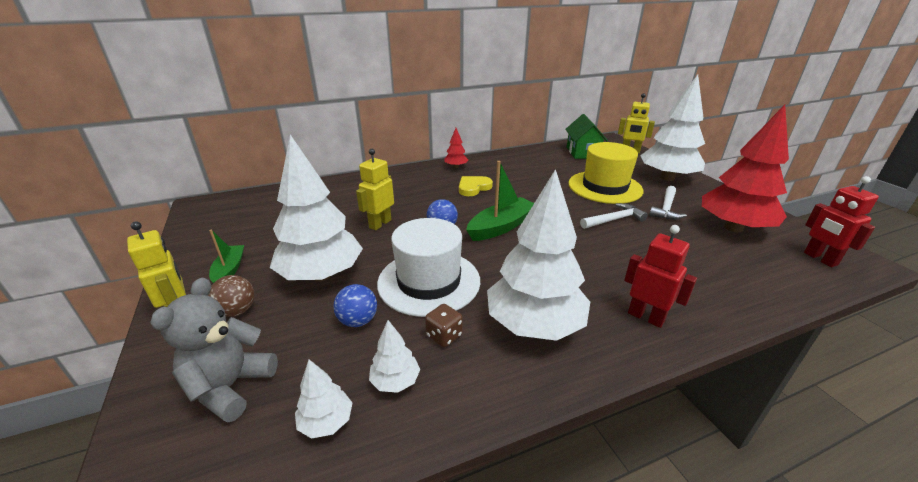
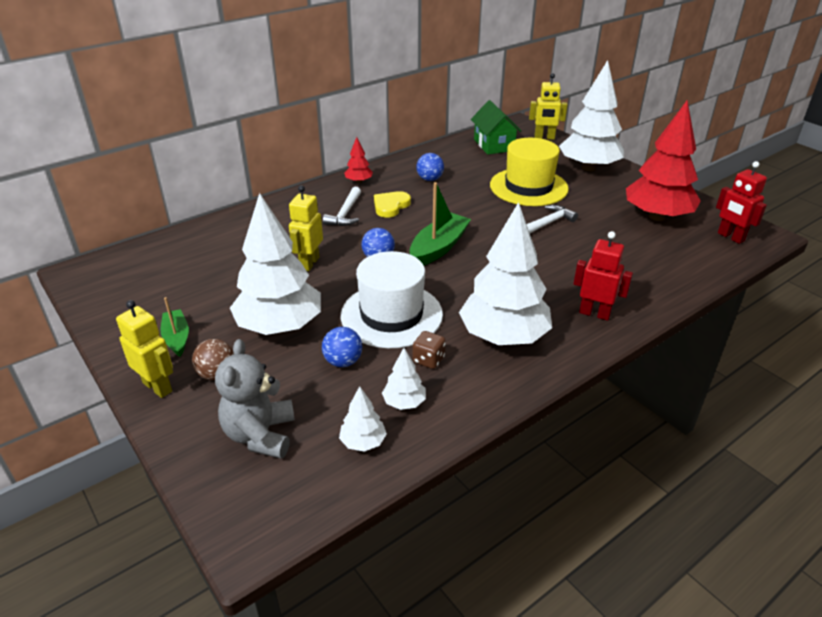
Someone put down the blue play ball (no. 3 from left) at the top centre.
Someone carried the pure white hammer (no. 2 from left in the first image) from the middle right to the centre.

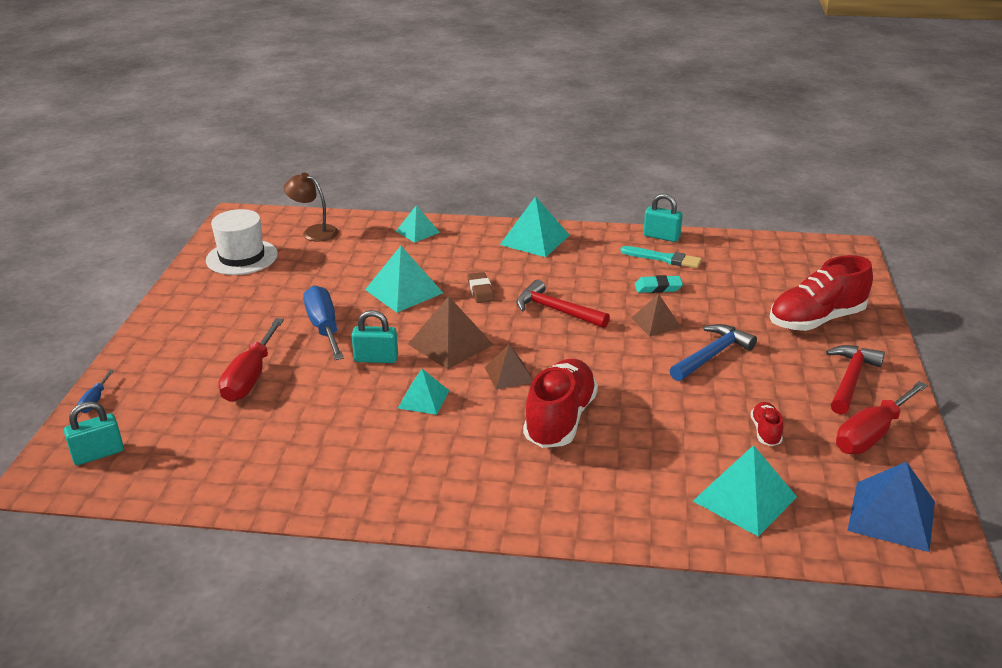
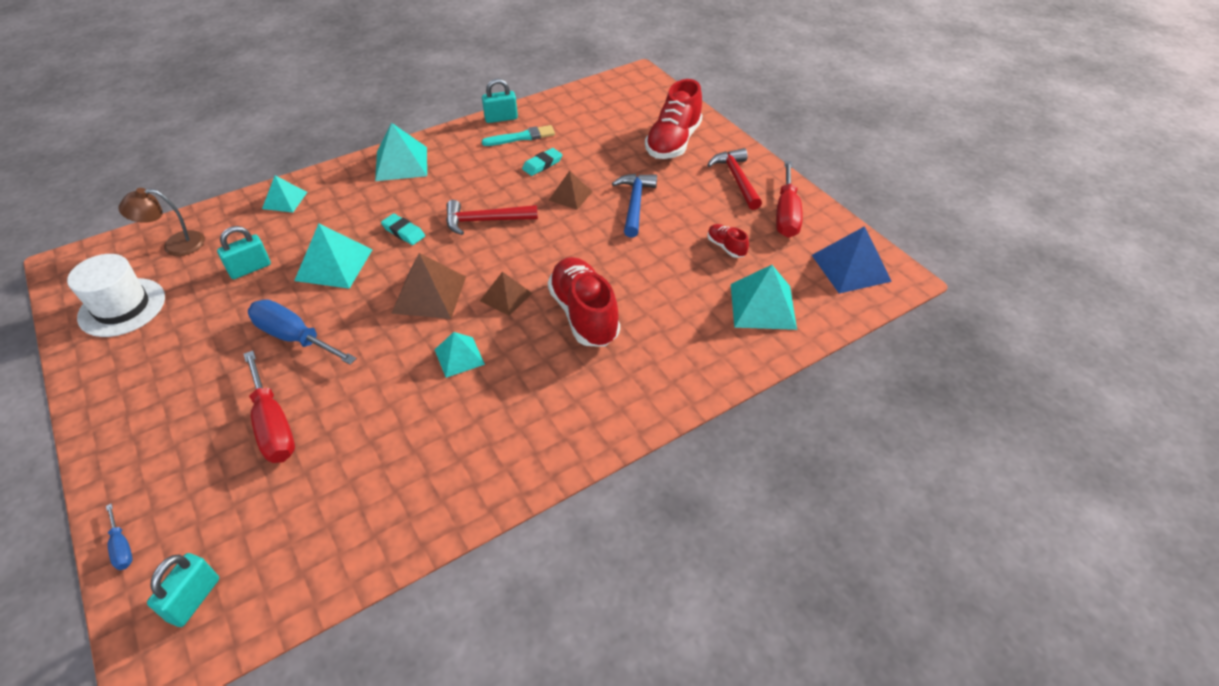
Someone carried the aqua small lock (no. 2 from left) from the centre to the middle left.
Someone repainted the brown pencil eraser at the centre, which became the aqua pencil eraser (no. 1 from left) at the middle left.

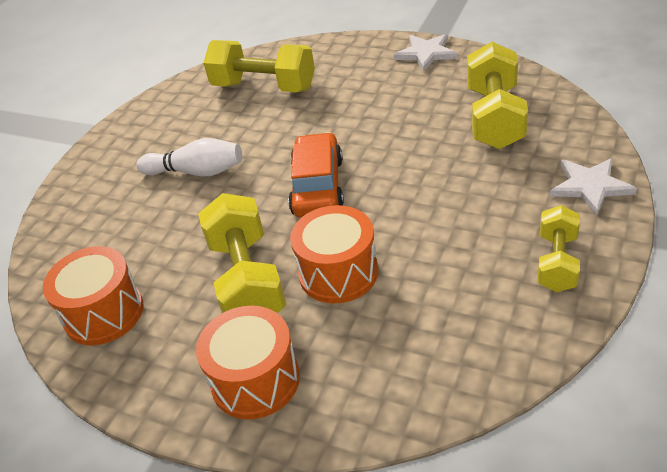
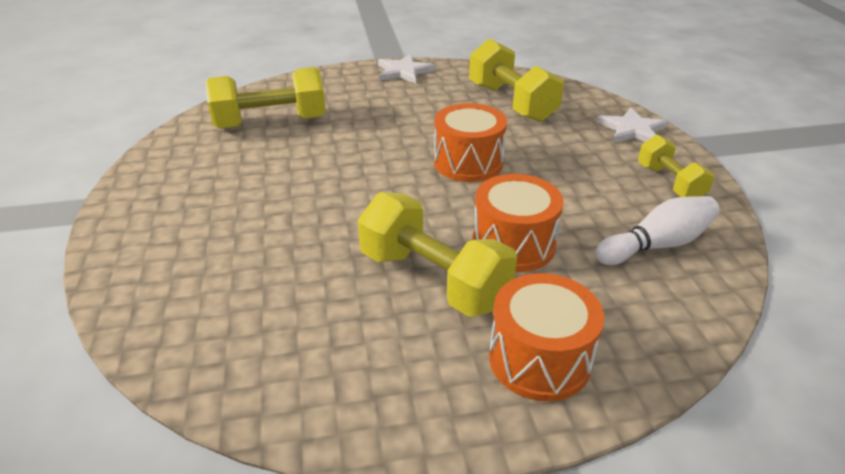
Someone took away the orange-coloured car at the centre.
Someone carried the orange-coloured snare drum (no. 1 from left) from the middle left to the top centre.
Someone carried the pure white skittle from the top left to the middle right.

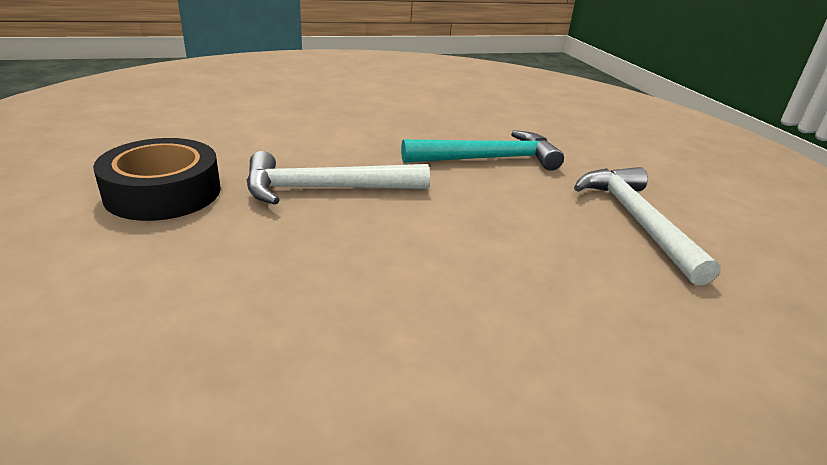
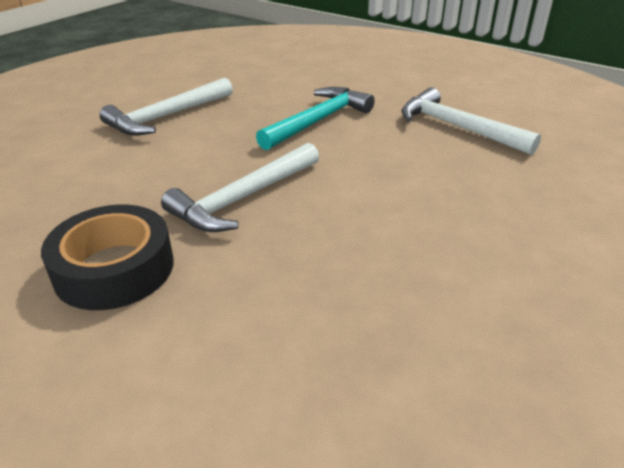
Someone put down the pure white hammer (no. 1 from left) at the top left.

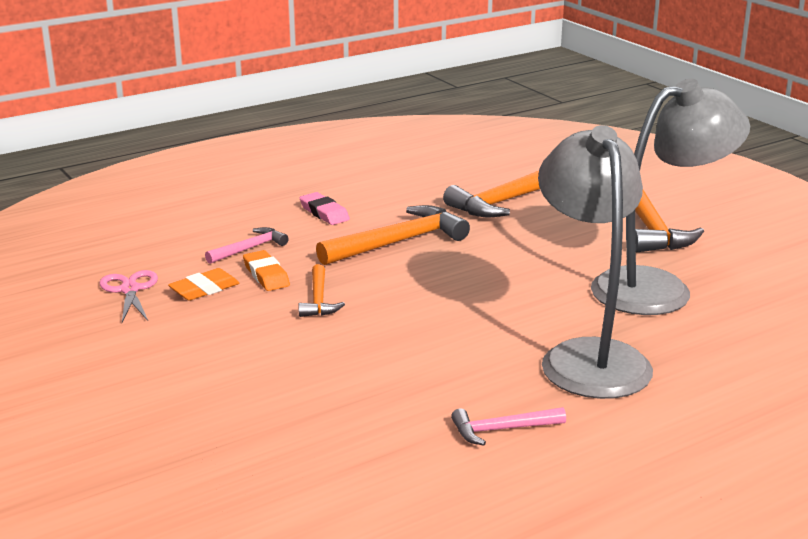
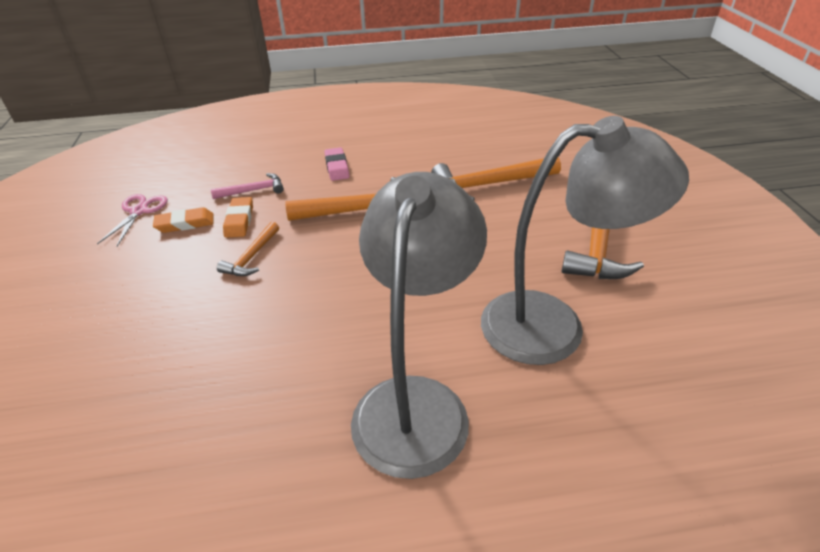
Someone took away the pink hammer (no. 2 from left) at the bottom centre.

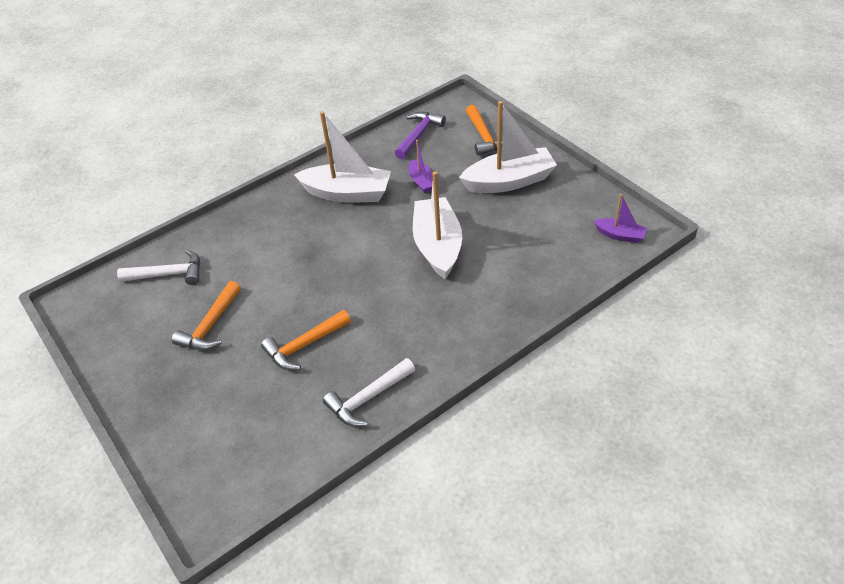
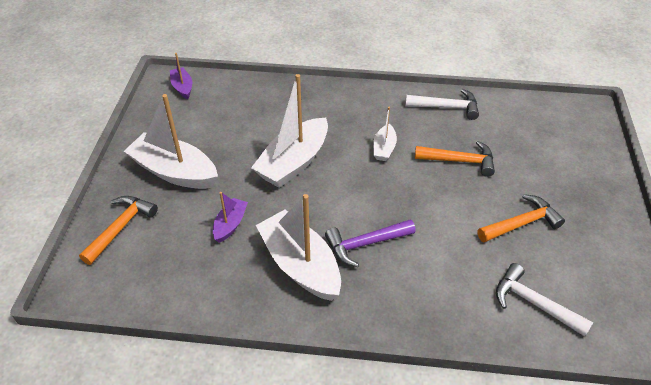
Someone put down the pure white boat (no. 4 from left) at the centre.
Someone carried the violet hammer from the top centre to the centre.

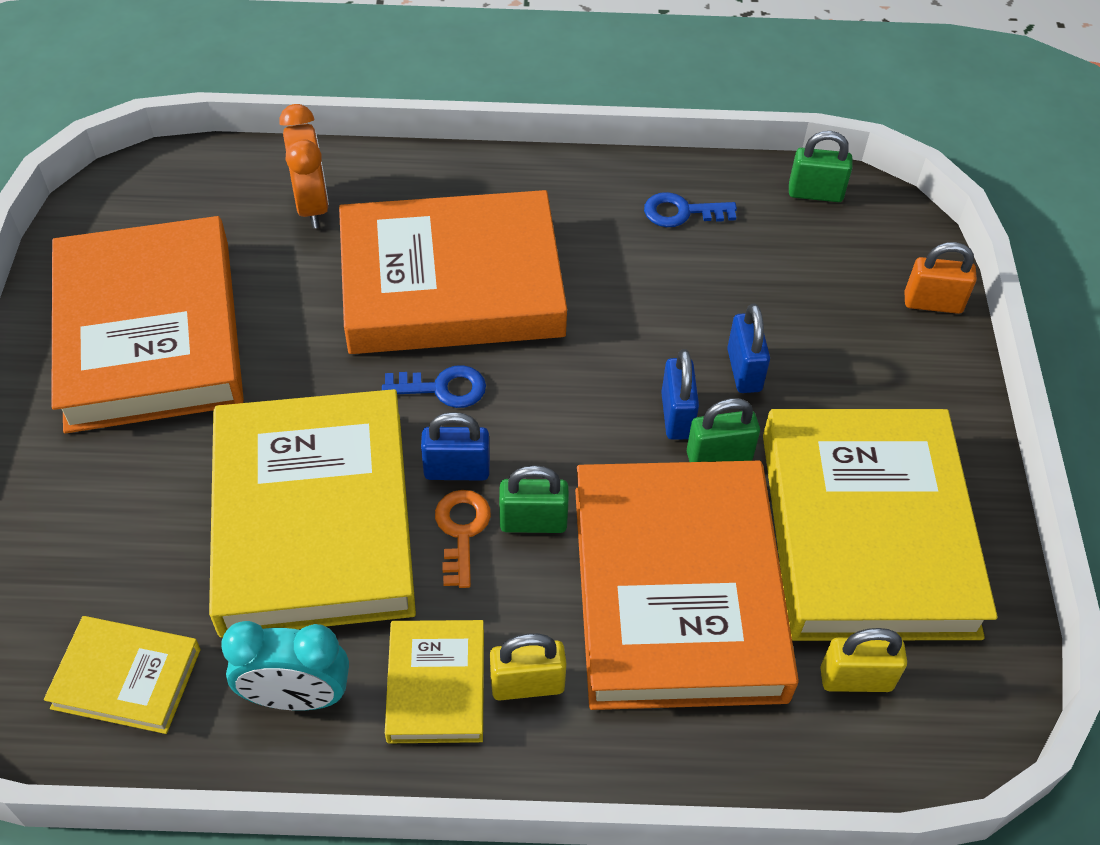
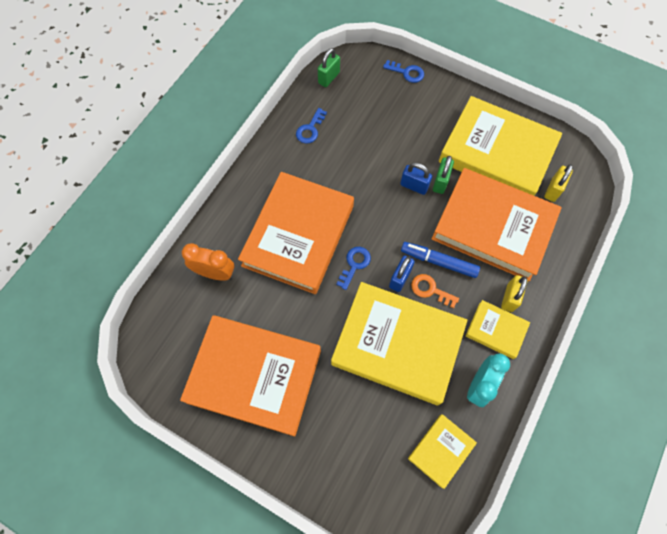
Someone took away the blue small lock (no. 3 from left) at the middle right.
Someone swapped the leaf-green small lock (no. 1 from left) at the centre for the blue marker pen at the centre.
Someone swapped the orange-coloured small lock at the top right for the blue door key (no. 3 from left) at the top centre.

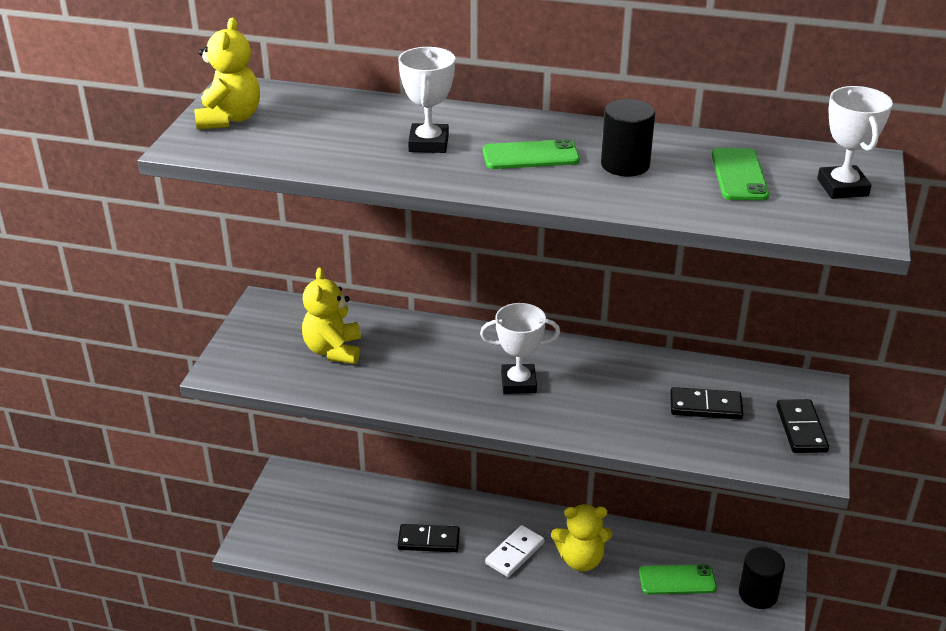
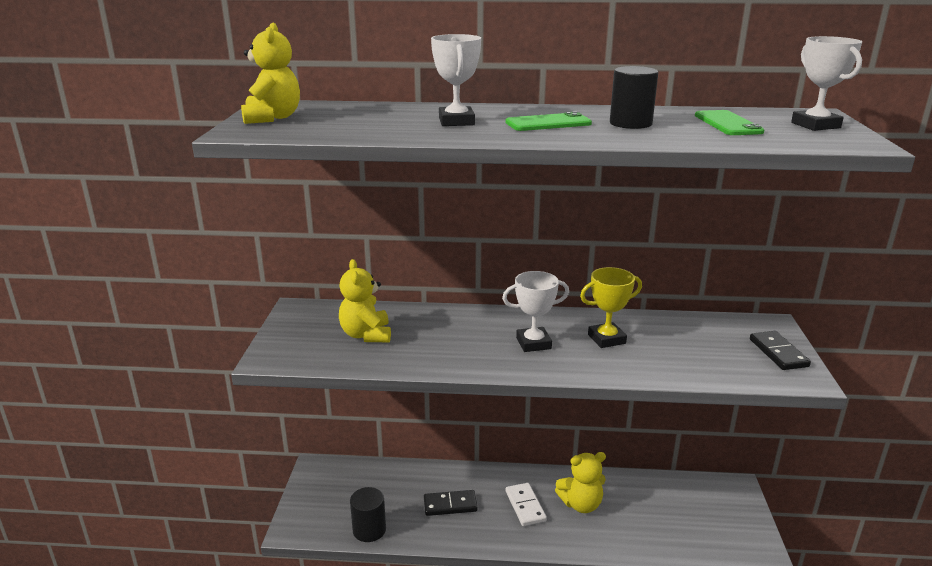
Someone took away the leaf-green phone (no. 2 from left) at the bottom right.
Someone took away the ebony domino (no. 2 from left) at the middle right.
Someone put down the yellow award cup at the centre.
Someone carried the ebony solid cylinder (no. 2 from left in the first image) from the bottom right to the bottom centre.
Someone rotated the pure white domino at the bottom centre by 45 degrees counterclockwise.

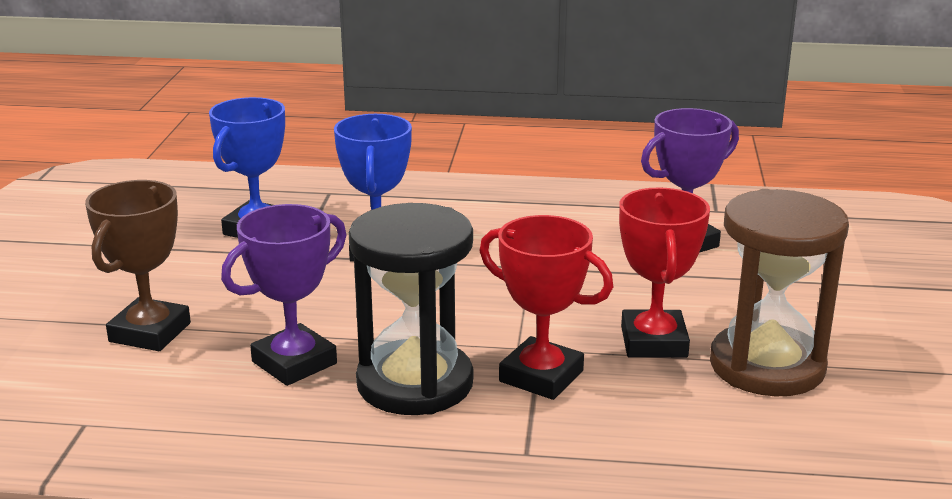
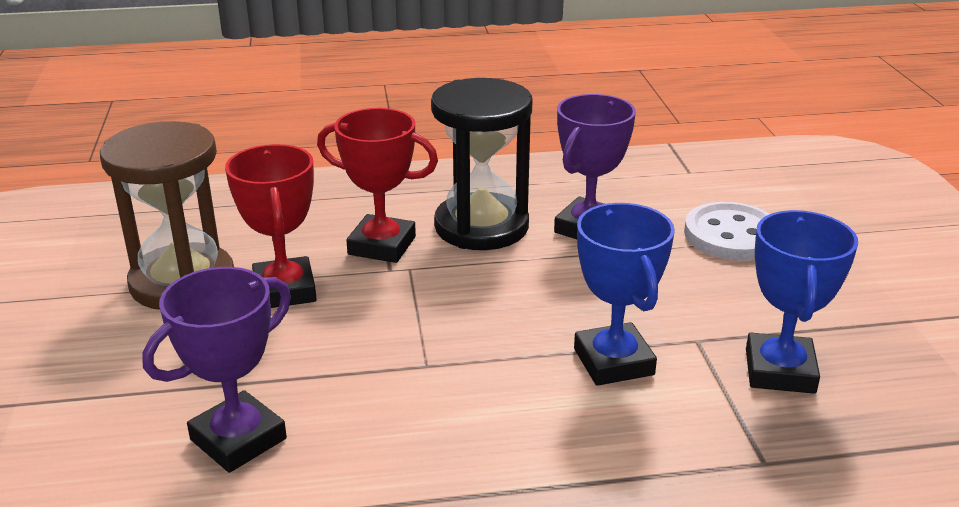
Someone swapped the brown award cup at the middle left for the pure white button at the middle right.

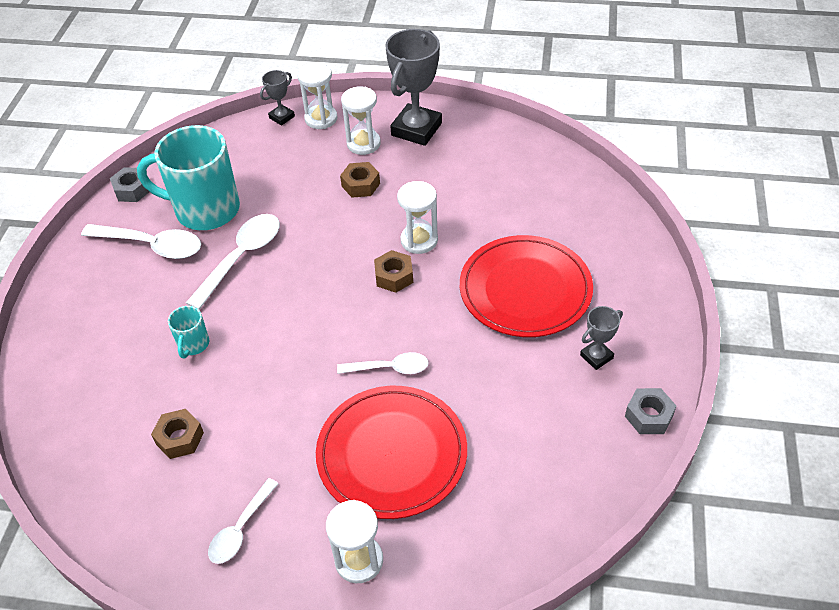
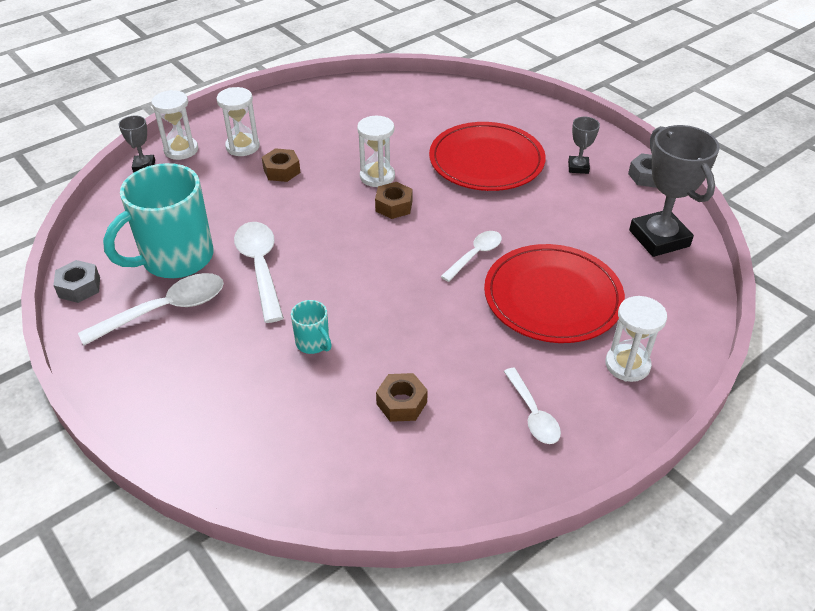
Someone carried the gray award cup (no. 2 from left in the first image) from the top centre to the top right.

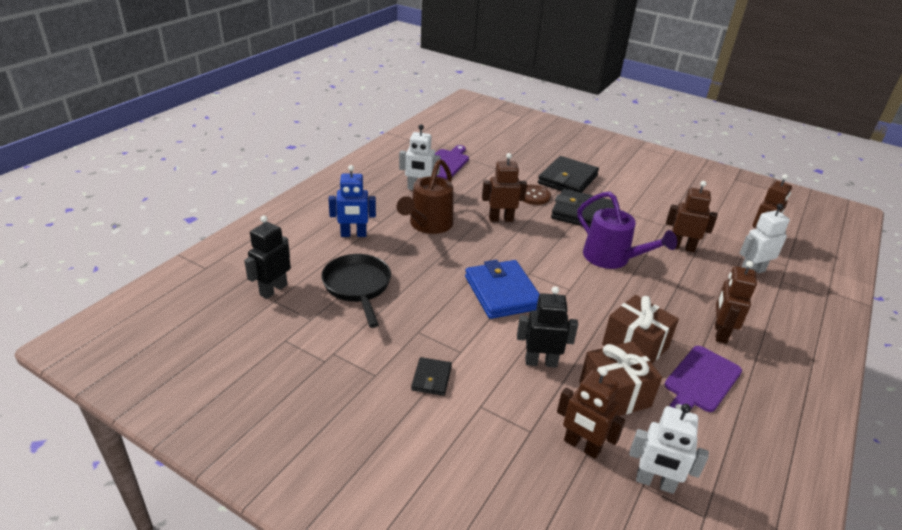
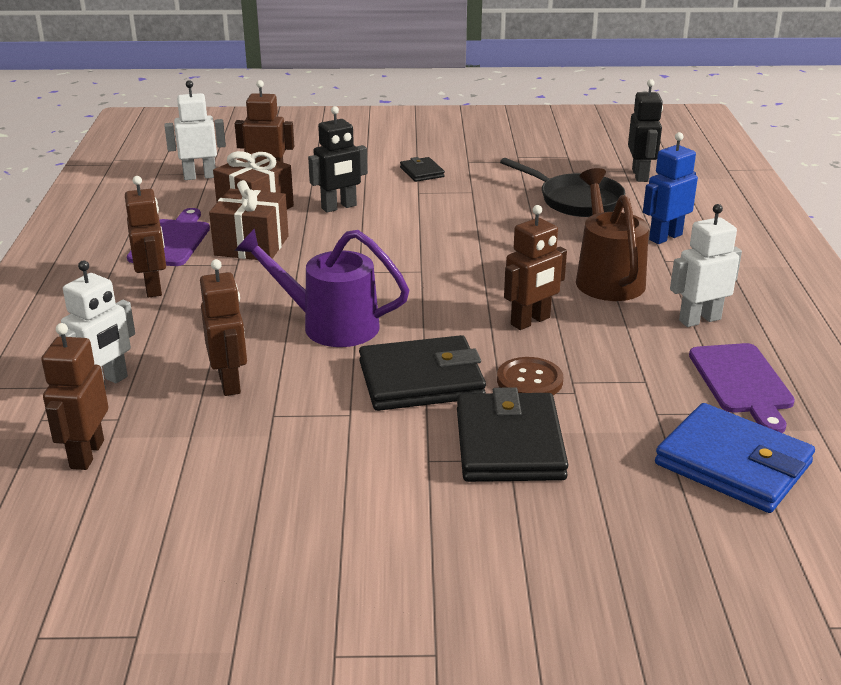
Someone carried the blue billfold from the centre to the bottom right.
Someone rotated the brown robot figure (no. 3 from left) at the middle right by 90 degrees counterclockwise.

